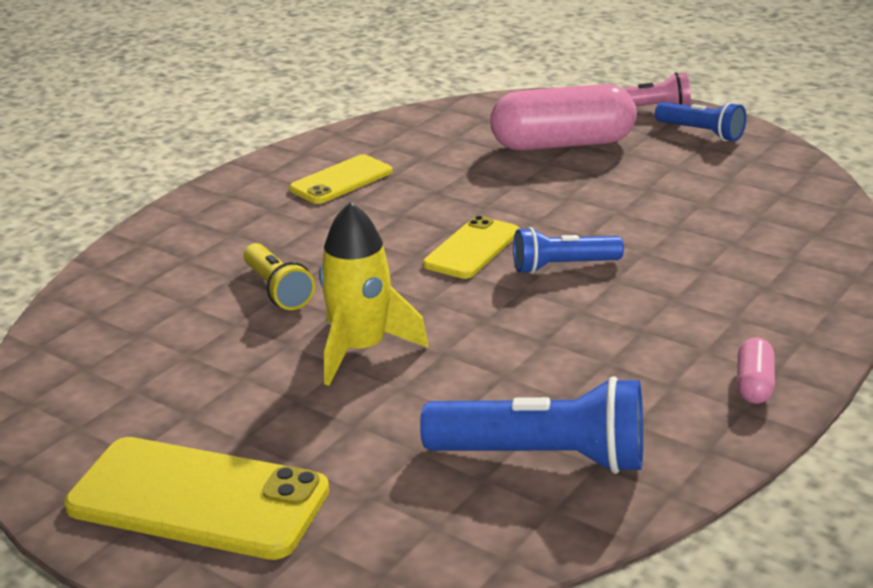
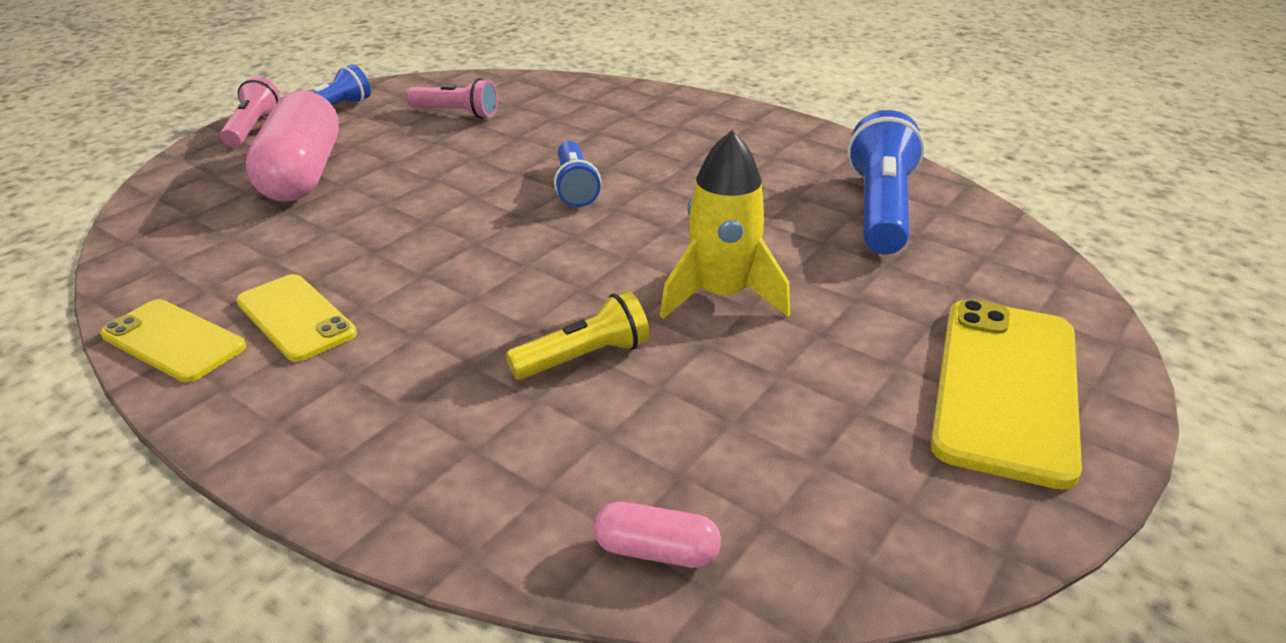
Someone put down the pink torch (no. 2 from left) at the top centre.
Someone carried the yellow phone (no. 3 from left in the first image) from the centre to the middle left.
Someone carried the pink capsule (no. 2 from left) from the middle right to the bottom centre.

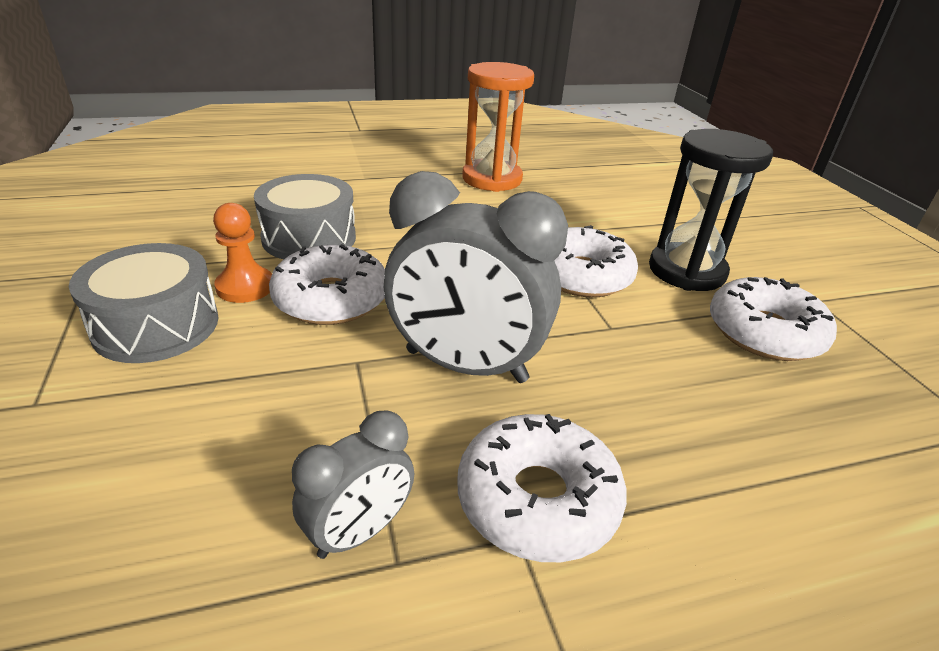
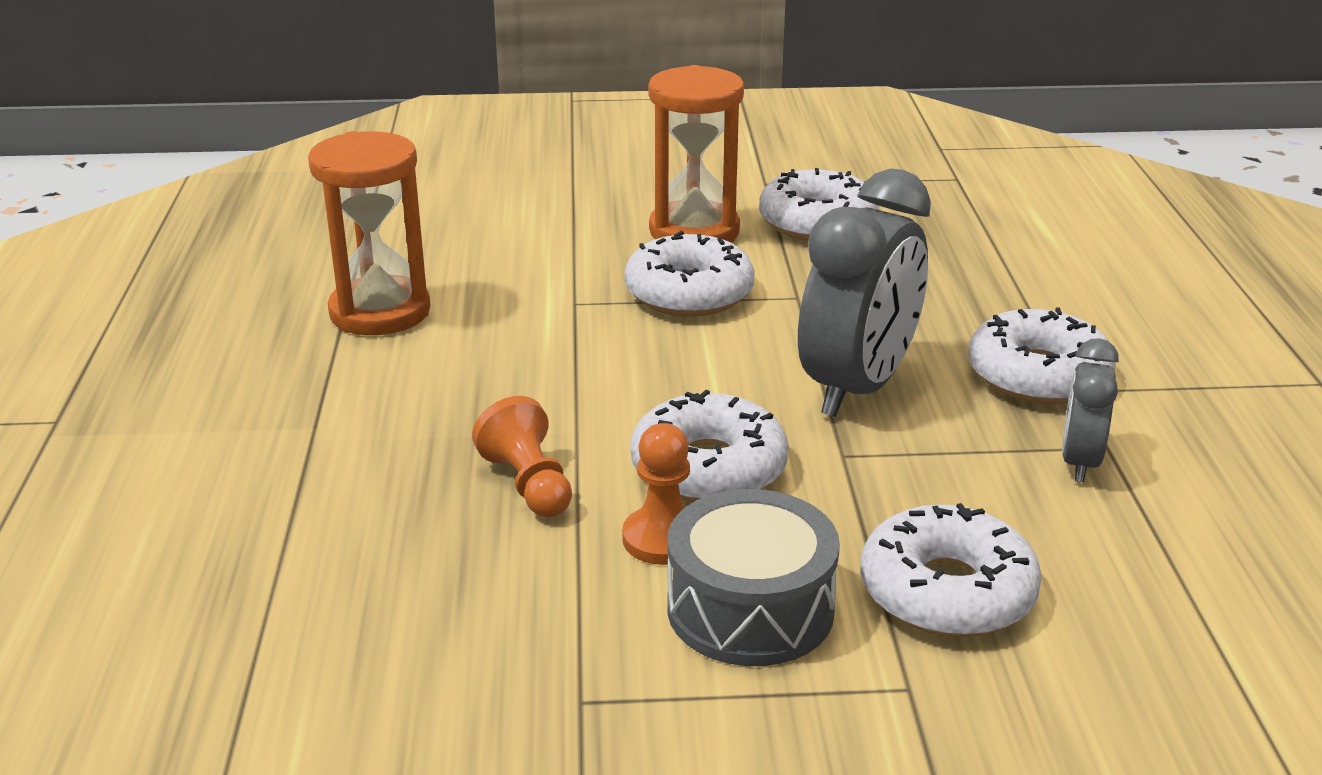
Someone put down the pure white donut (no. 4 from left) at the bottom right.
Someone swapped the gray snare drum (no. 2 from left) at the top left for the orange-coloured pawn (no. 1 from left) at the centre.
Someone repainted the ebony sandglass at the top right, which became the orange-coloured sandglass (no. 2 from left) at the top centre.
Someone rotated the gray bedside clock (no. 1 from left in the first image) at the bottom centre by 135 degrees counterclockwise.

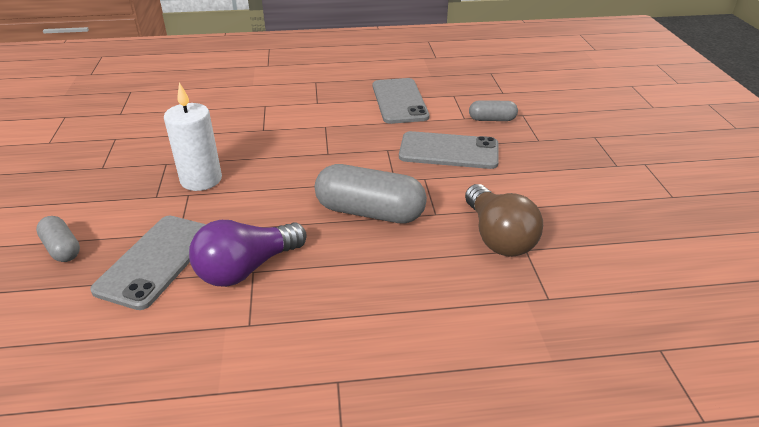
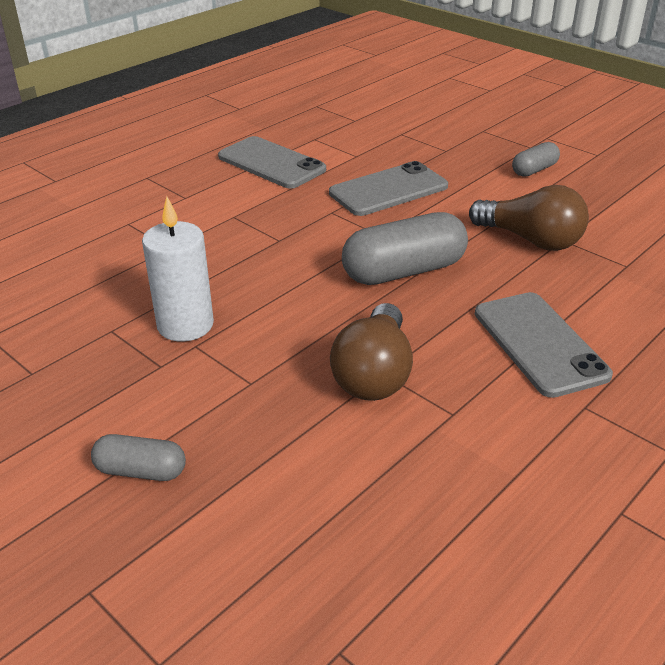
Someone carried the gray phone (no. 1 from left in the first image) from the middle left to the middle right.
Someone carried the gray capsule (no. 3 from left) from the top centre to the top right.
Someone repainted the violet bulb at the middle left, which became the brown bulb (no. 1 from left) at the centre.

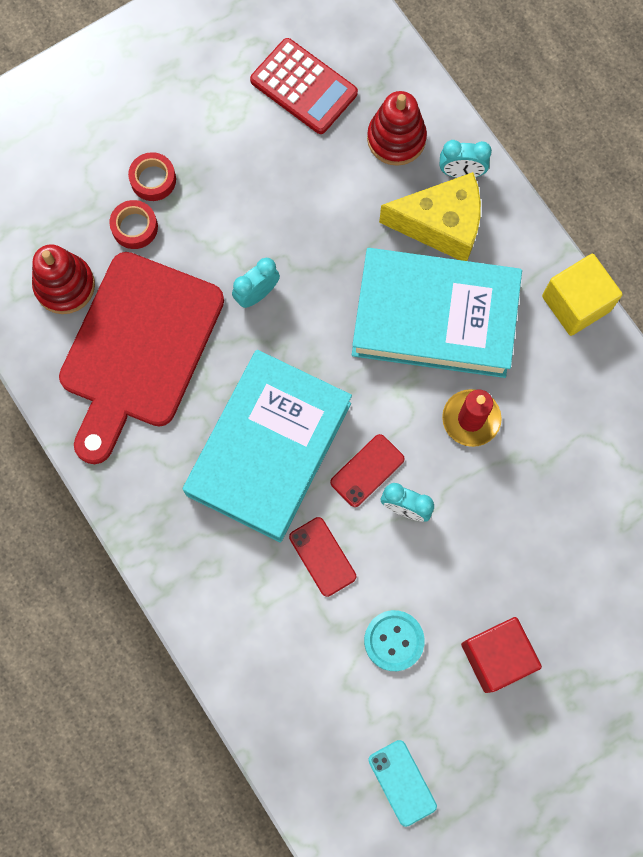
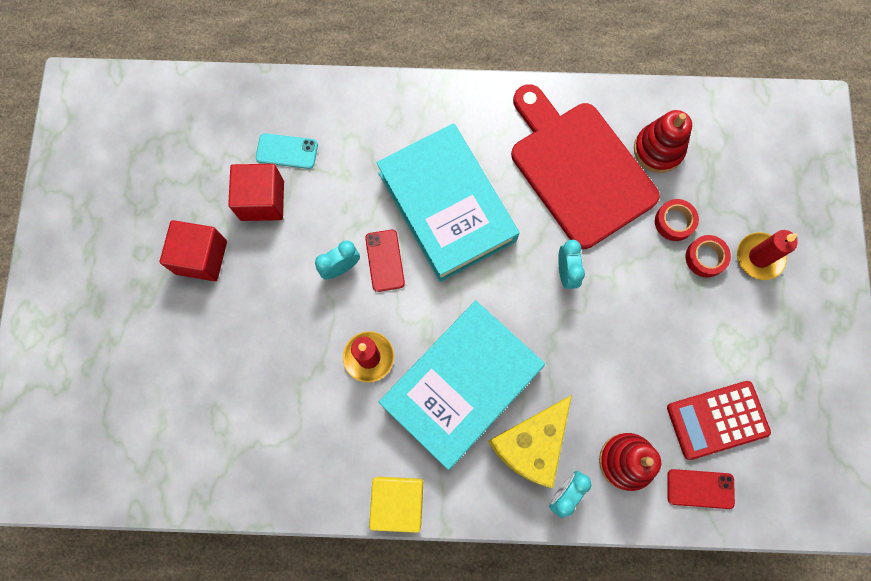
Someone put down the scarlet wax candle (no. 2 from left) at the middle right.
Someone carried the scarlet phone (no. 1 from left in the first image) from the centre to the bottom right.
Someone carried the aqua phone from the bottom centre to the top left.
Someone swapped the aqua button at the bottom centre for the scarlet cube (no. 2 from left) at the top left.

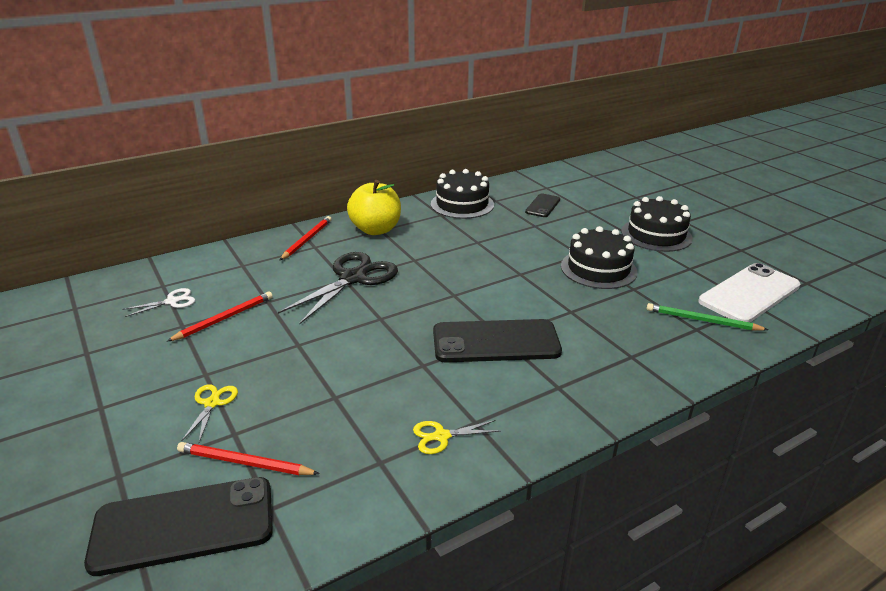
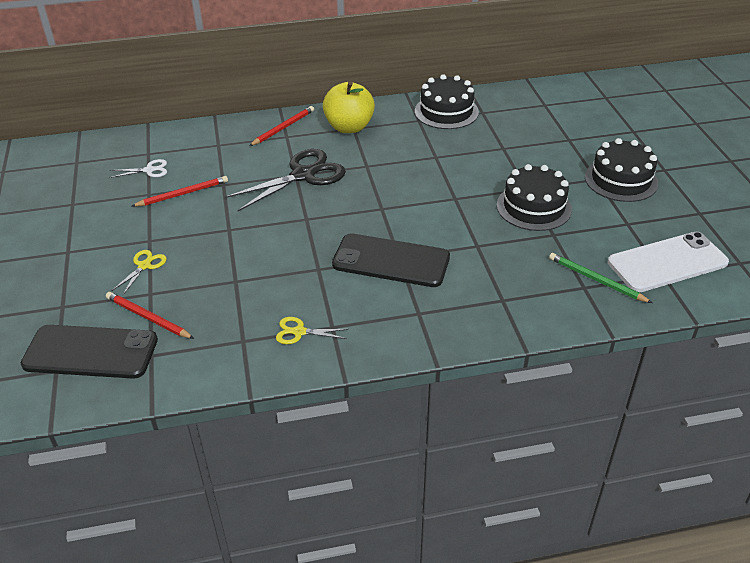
Someone took away the ebony phone (no. 3 from left) at the centre.

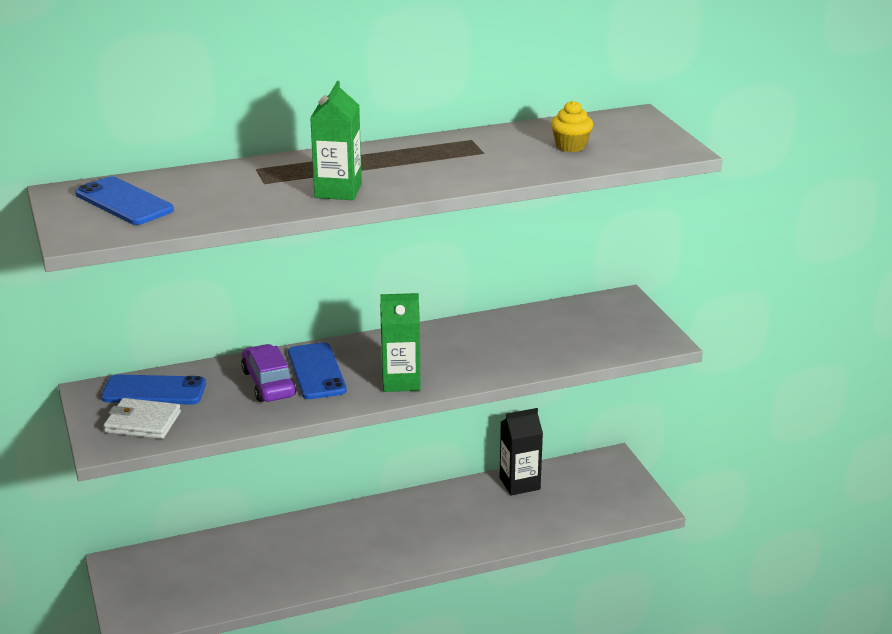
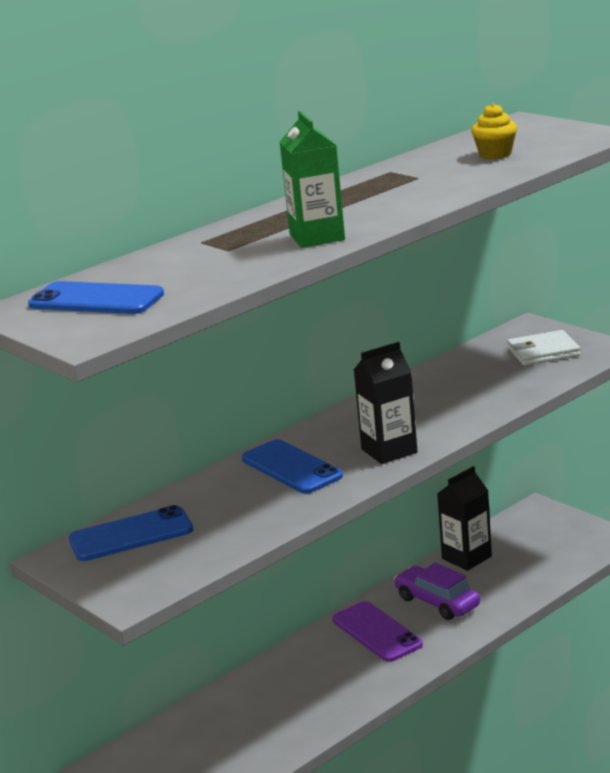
Someone put down the violet phone at the bottom centre.
Someone carried the pure white billfold from the middle left to the middle right.
Someone carried the violet car from the middle left to the bottom right.
Someone repainted the leaf-green juice carton (no. 2 from left) at the centre, which became the ebony juice carton (no. 1 from left) at the centre.

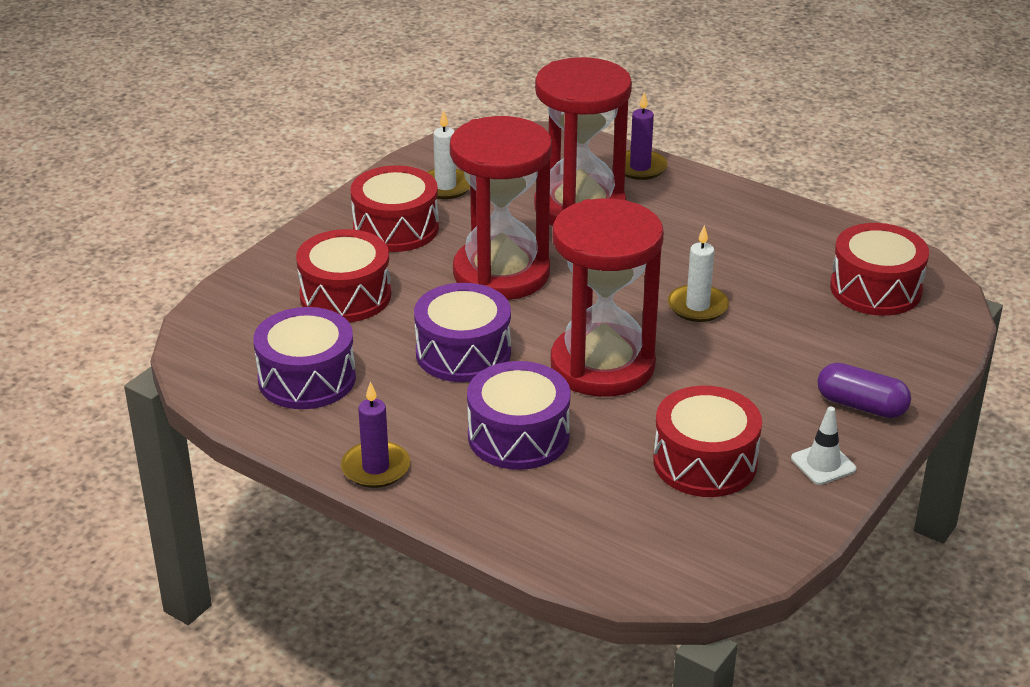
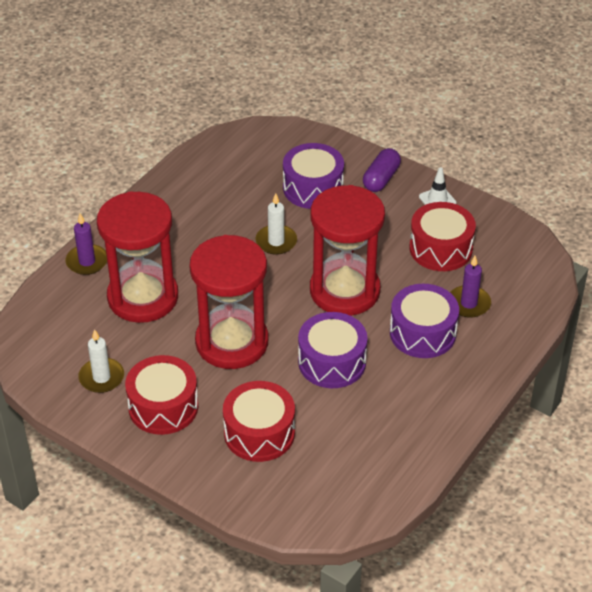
Someone took away the scarlet snare drum (no. 4 from left) at the middle right.
Someone carried the violet snare drum (no. 1 from left) from the middle left to the top centre.
Someone carried the violet wax candle (no. 1 from left in the first image) from the centre to the middle right.

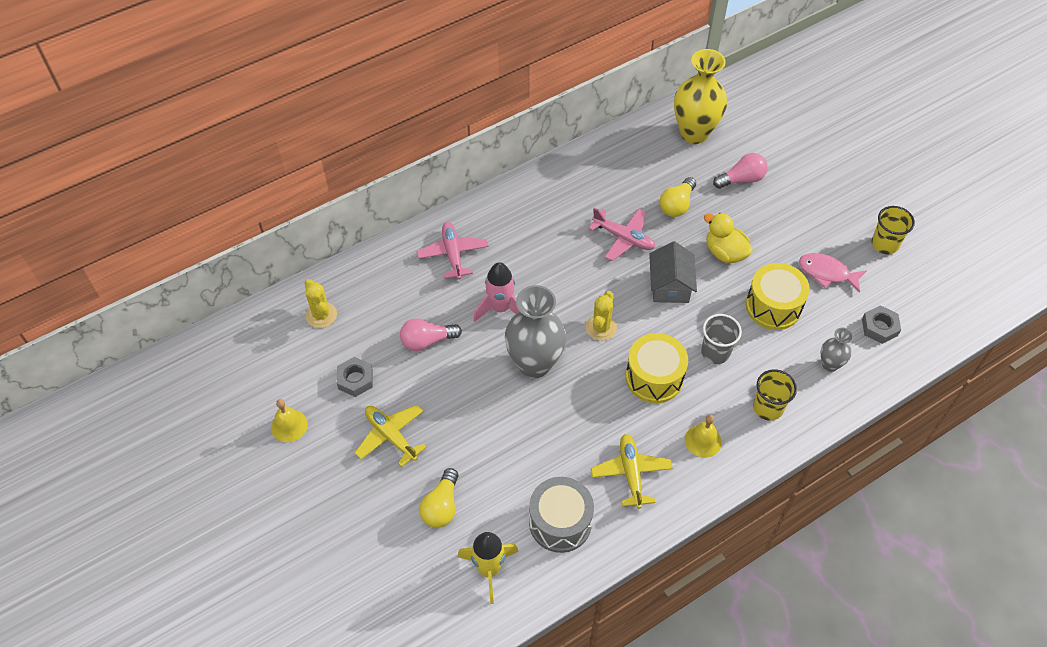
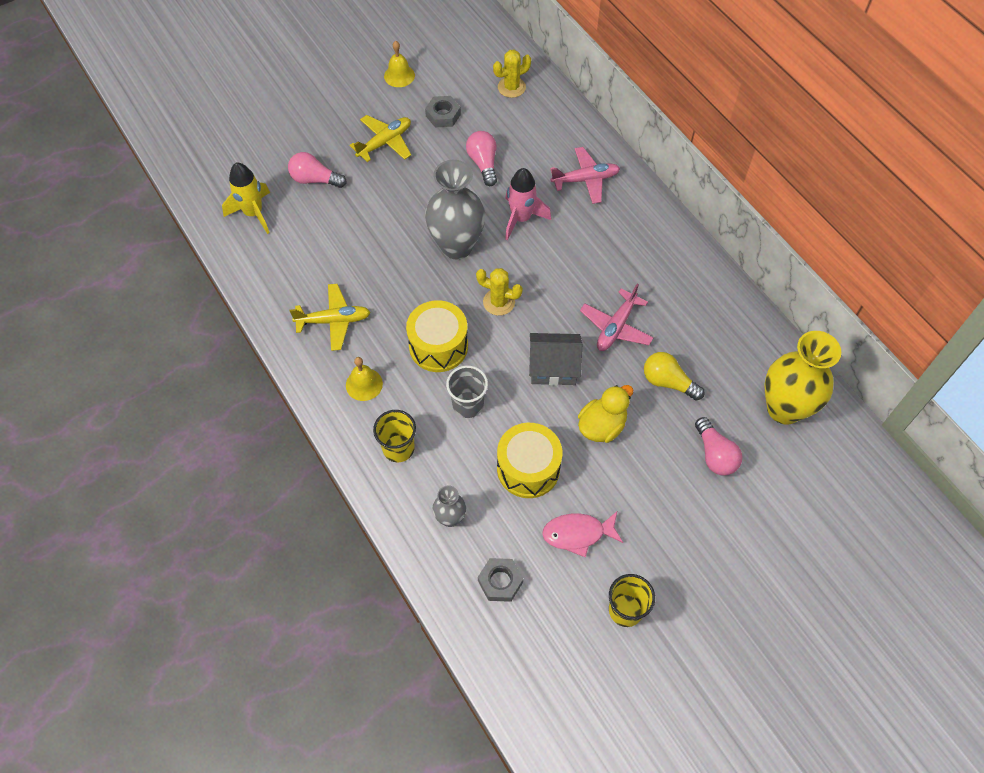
Someone took away the gray snare drum at the bottom centre.
Someone repainted the yellow bulb (no. 1 from left) at the bottom centre, which became the pink bulb (no. 1 from left) at the top left.
Someone rotated the pink fish at the middle right by 120 degrees counterclockwise.

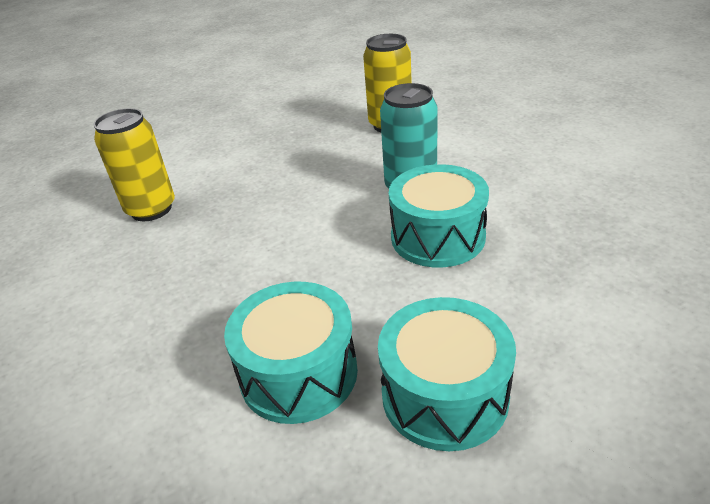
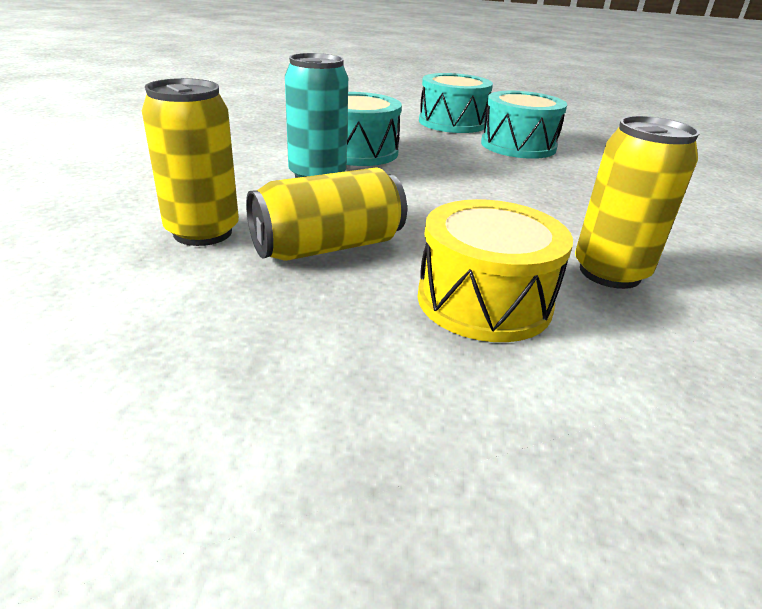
Someone put down the yellow tin (no. 2 from left) at the centre.
Someone put down the yellow snare drum at the centre.

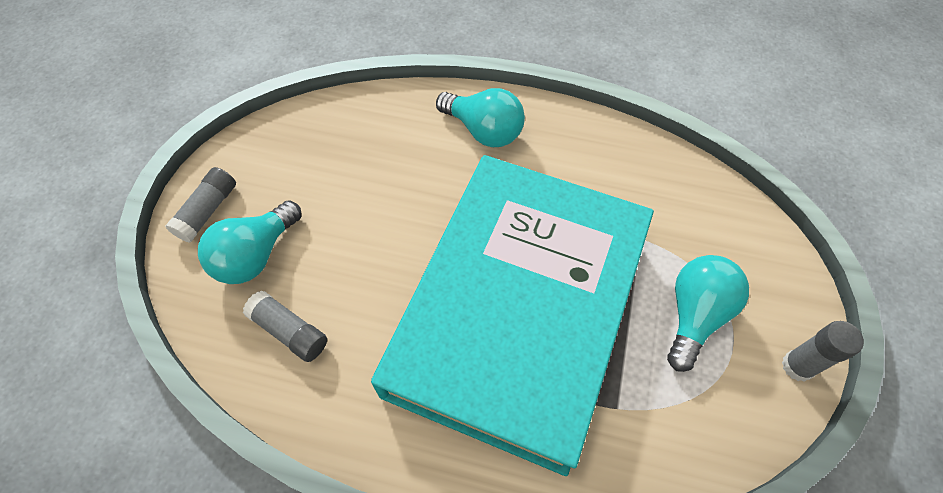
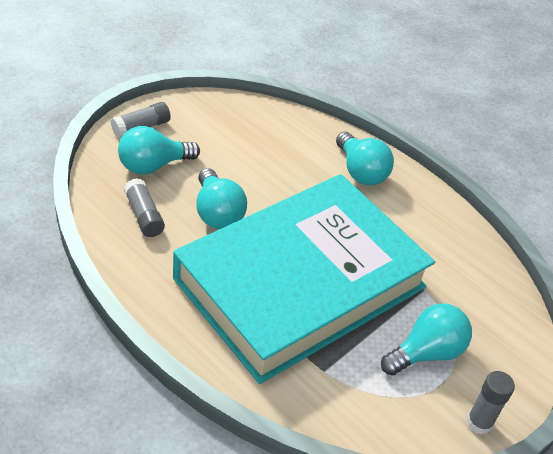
Someone put down the aqua bulb (no. 2 from left) at the centre.

